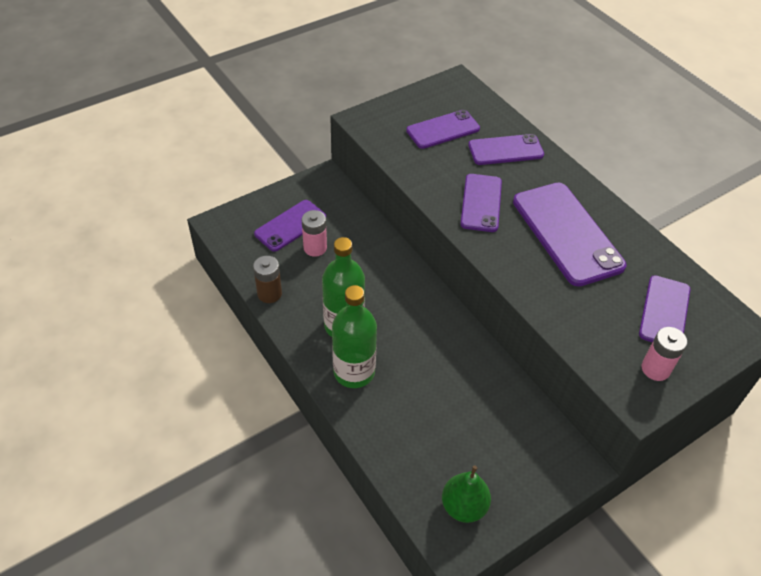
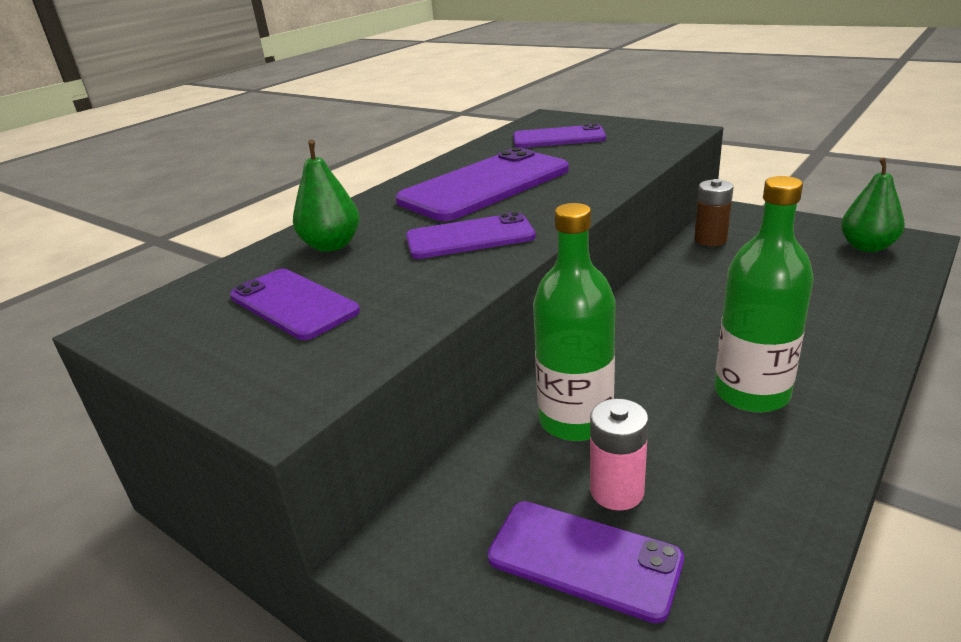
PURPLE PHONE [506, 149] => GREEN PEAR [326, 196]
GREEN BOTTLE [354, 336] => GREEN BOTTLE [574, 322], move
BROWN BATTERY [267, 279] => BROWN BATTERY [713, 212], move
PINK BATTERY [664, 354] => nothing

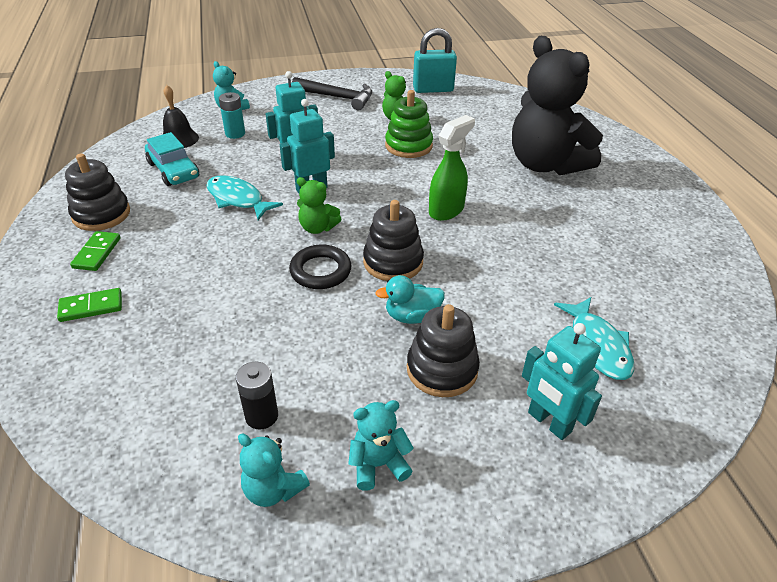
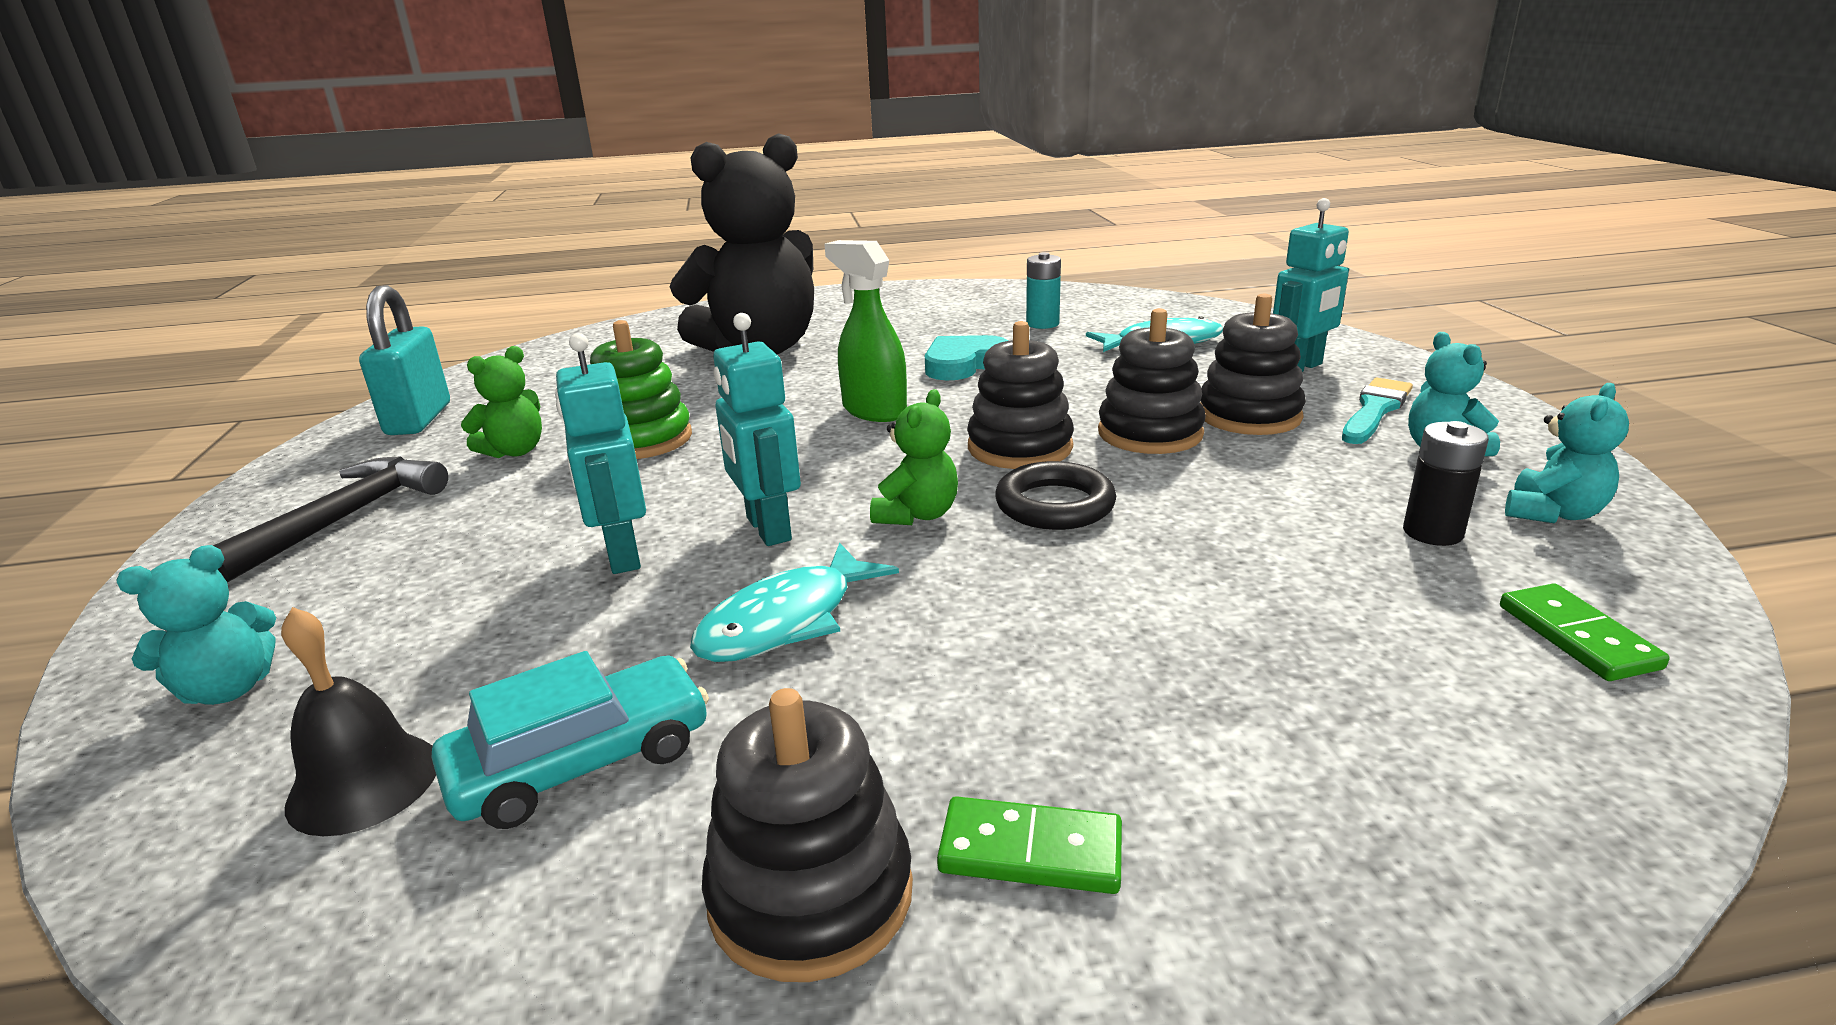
nothing => TURQUOISE HEART [966, 357]
TURQUOISE BATTERY [232, 115] => TURQUOISE BATTERY [1043, 290], move
TURQUOISE DUCK [410, 299] => BLACK STACKING TOY [1152, 381]
nothing => TURQUOISE BRUSH [1377, 411]
GREEN DOMINO [89, 305] => GREEN DOMINO [1585, 632], move

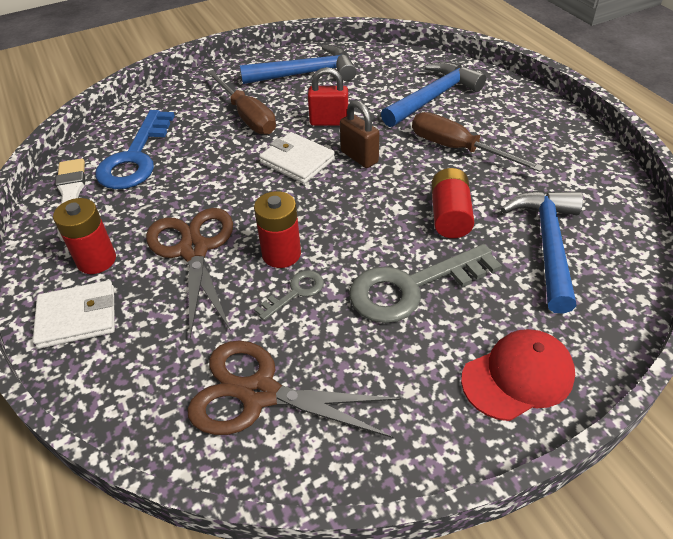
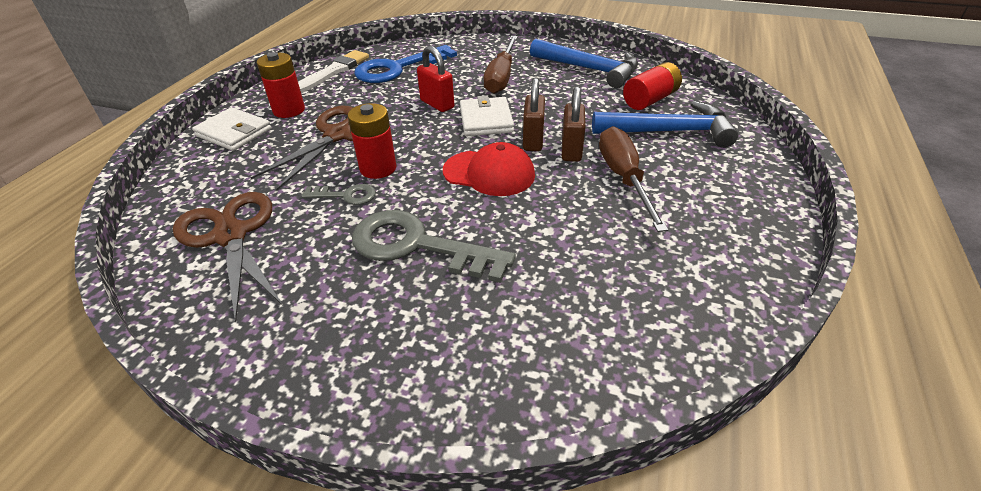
RED PADLOCK [328, 96] => RED PADLOCK [435, 79], move
RED CAP [518, 375] => RED CAP [489, 169], move
nothing => BROWN PADLOCK [574, 124]
RED BATTERY [452, 203] => RED BATTERY [652, 86], move
BLUE HAMMER [542, 252] => nothing

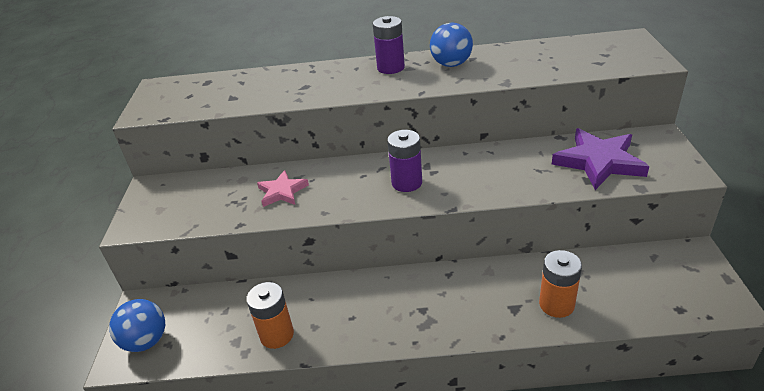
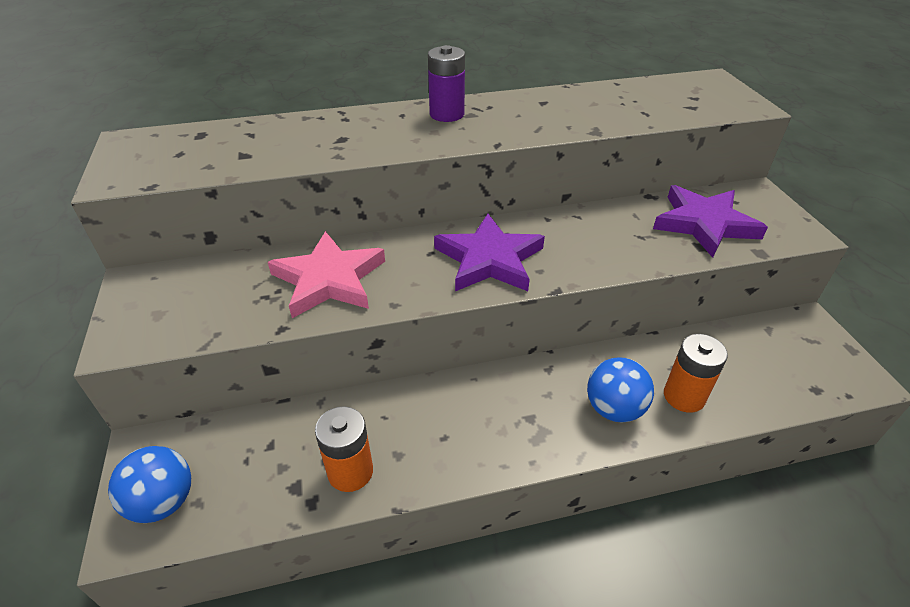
PINK STAR [283, 188] => PINK STAR [326, 274], x1.69
PURPLE BATTERY [404, 161] => PURPLE STAR [489, 252]
BLUE BALL [451, 45] => BLUE BALL [620, 390], move

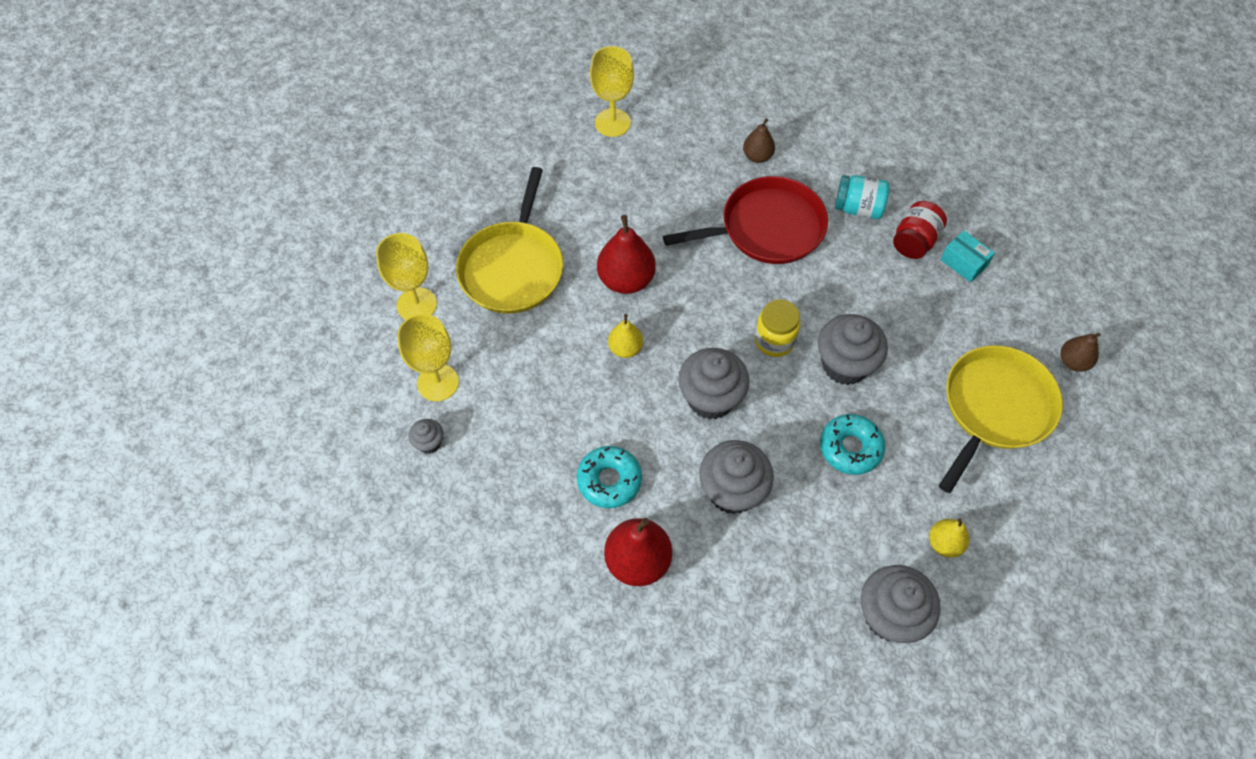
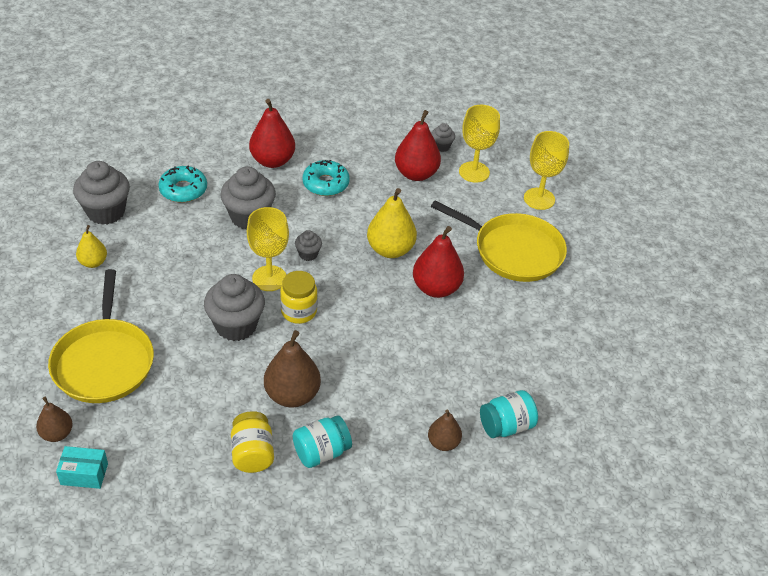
TURQUOISE BOX [967, 256] => TURQUOISE BOX [82, 467], move
TURQUOISE DONUT [852, 444] => TURQUOISE DONUT [182, 184], move
RED JAR [920, 230] => YELLOW JAR [252, 442]
YELLOW GOBLET [612, 91] => YELLOW GOBLET [268, 249], move
nothing => BROWN PEAR [292, 368]
GREY CUPCAKE [714, 384] => GREY CUPCAKE [308, 245], x0.49
YELLOW PEAR [625, 336] => YELLOW PEAR [392, 223], x1.71
nothing => RED PEAR [418, 145]
YELLOW PAN [509, 240] => YELLOW PAN [499, 241], 150 degrees clockwise
nothing => TURQUOISE JAR [509, 414]
RED PAN [745, 220] => nothing

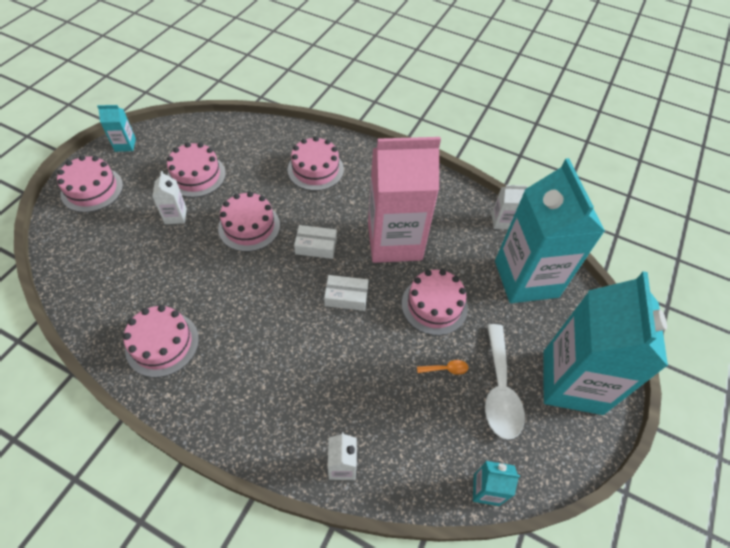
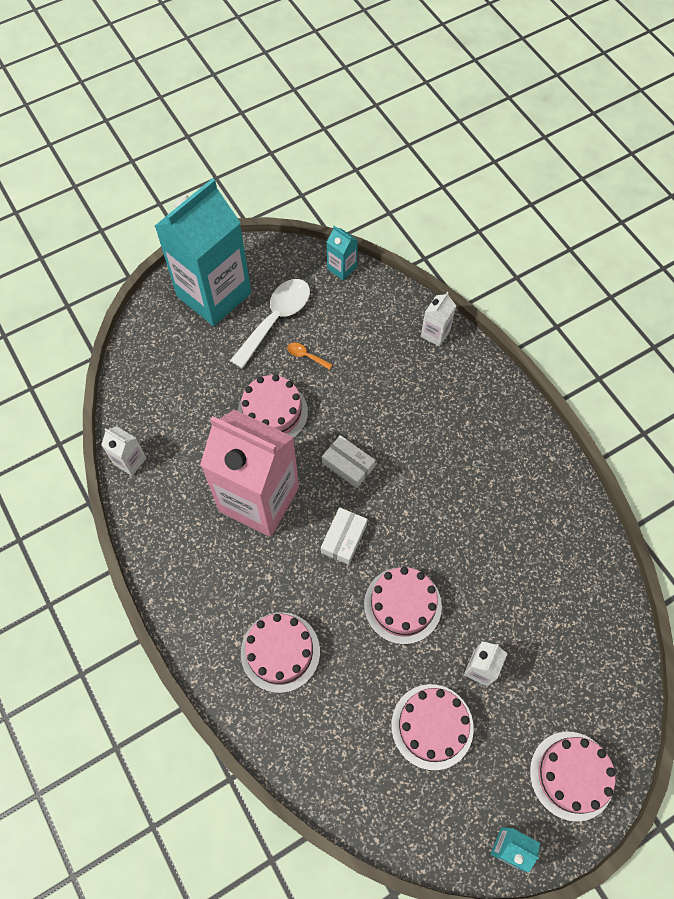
WHITE BOX [315, 242] => WHITE BOX [344, 536], 75 degrees clockwise
PINK CAKE [161, 341] => nothing
TURQUOISE CARTON [550, 230] => nothing

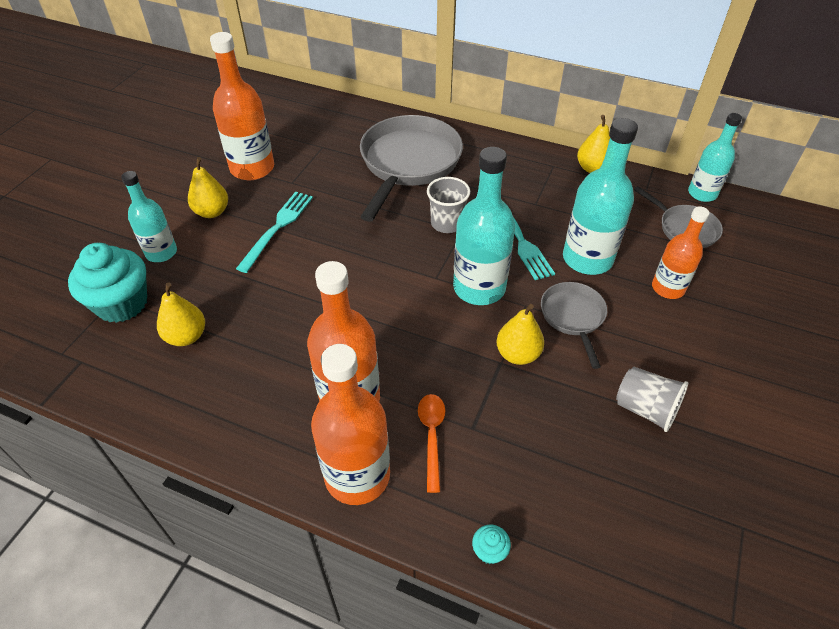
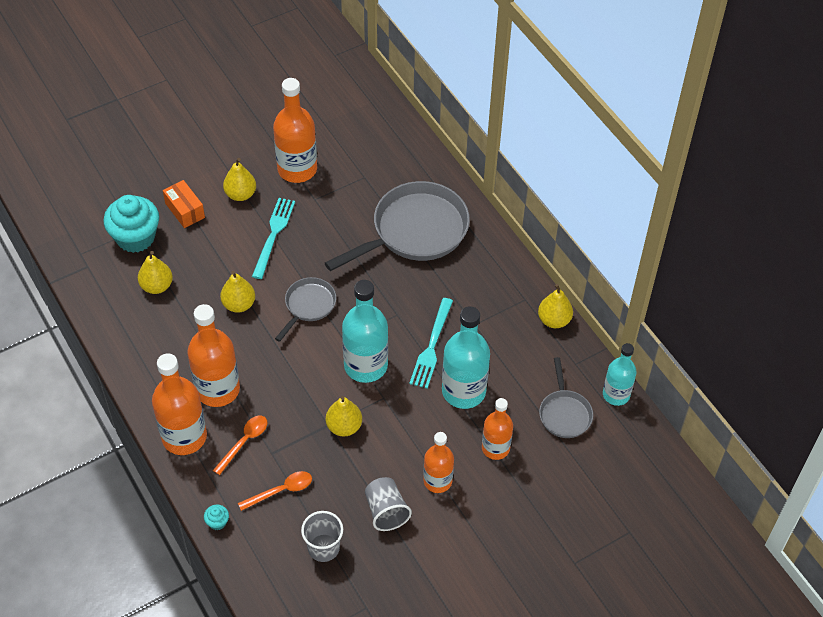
TURQUOISE BOTTLE [149, 216] => ORANGE BOX [184, 204]
nothing => YELLOW PEAR [237, 292]
nothing => ORANGE SPOON [275, 491]
TURQUOISE FORK [274, 232] => TURQUOISE FORK [273, 238], 45 degrees counterclockwise
GREY PAN [574, 325] => GREY PAN [305, 309], move
GREY CUP [448, 205] => GREY CUP [322, 536], move
nothing => ORANGE BOTTLE [438, 462]

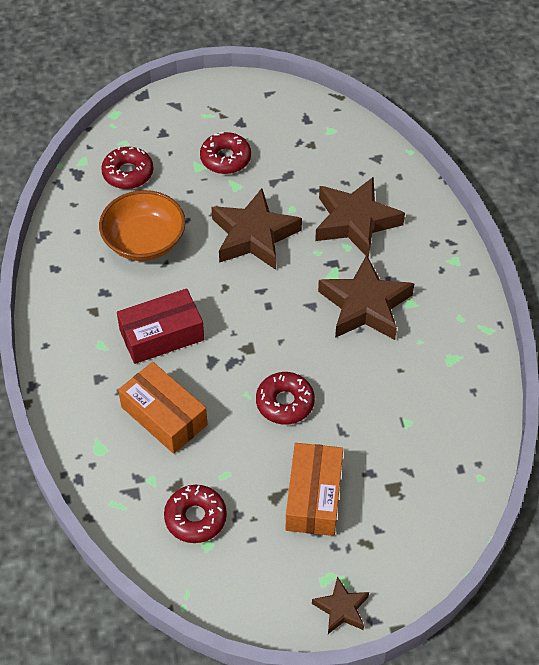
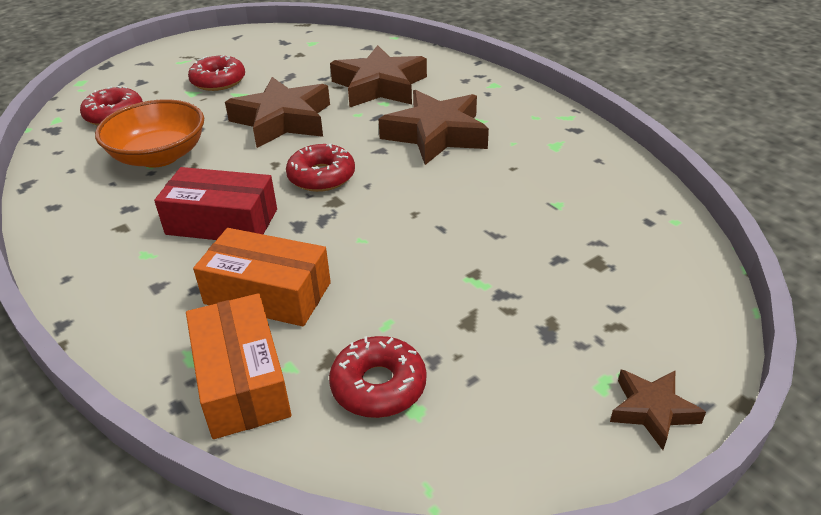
RED BOX [160, 326] => RED BOX [215, 203], 60 degrees clockwise
ORANGE BOX [314, 489] => ORANGE BOX [238, 366], move
RED DONUT [285, 398] => RED DONUT [320, 168], move

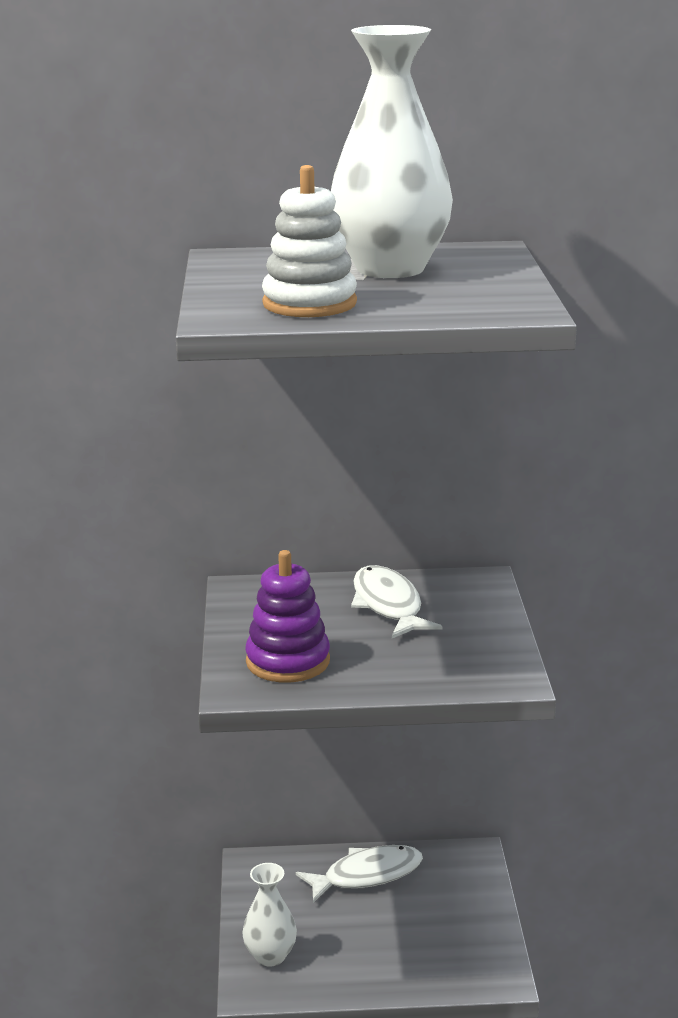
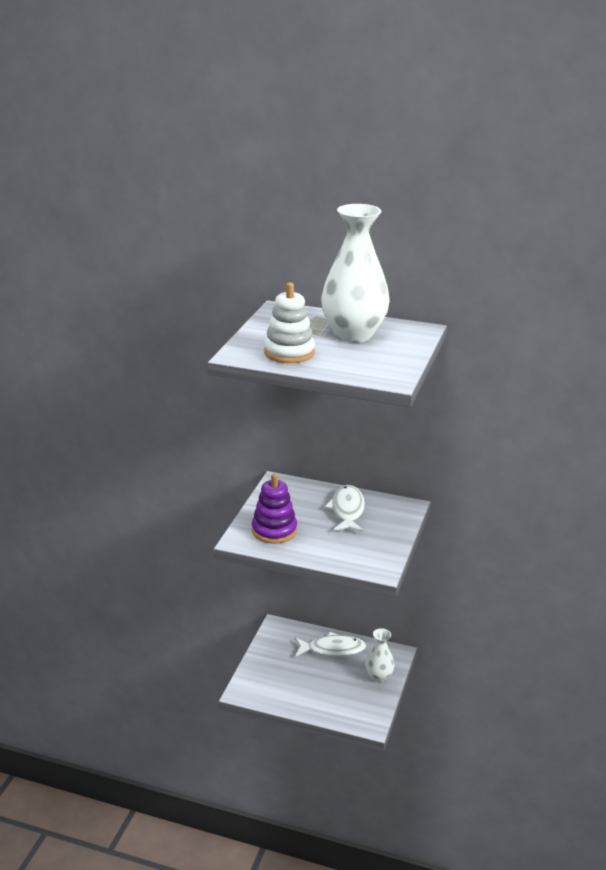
WHITE VASE [269, 915] => WHITE VASE [380, 655], move

